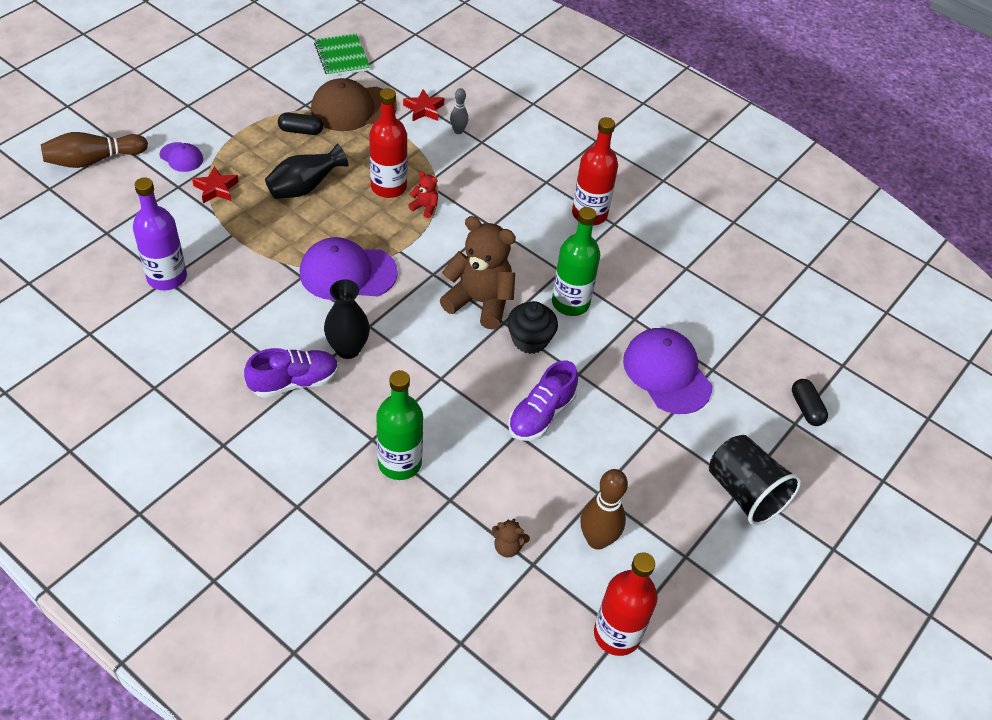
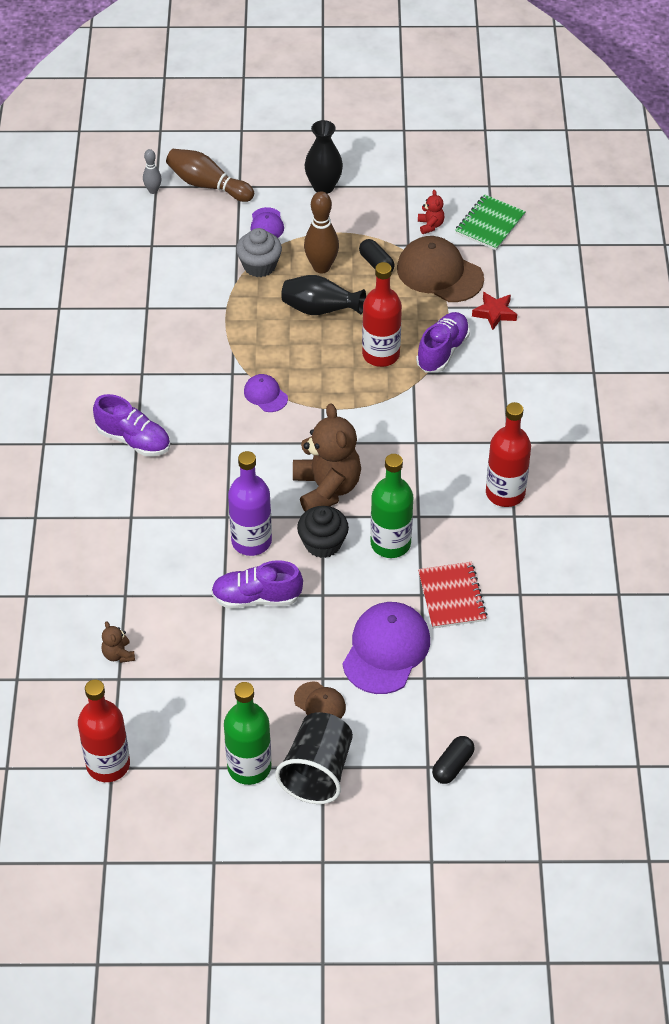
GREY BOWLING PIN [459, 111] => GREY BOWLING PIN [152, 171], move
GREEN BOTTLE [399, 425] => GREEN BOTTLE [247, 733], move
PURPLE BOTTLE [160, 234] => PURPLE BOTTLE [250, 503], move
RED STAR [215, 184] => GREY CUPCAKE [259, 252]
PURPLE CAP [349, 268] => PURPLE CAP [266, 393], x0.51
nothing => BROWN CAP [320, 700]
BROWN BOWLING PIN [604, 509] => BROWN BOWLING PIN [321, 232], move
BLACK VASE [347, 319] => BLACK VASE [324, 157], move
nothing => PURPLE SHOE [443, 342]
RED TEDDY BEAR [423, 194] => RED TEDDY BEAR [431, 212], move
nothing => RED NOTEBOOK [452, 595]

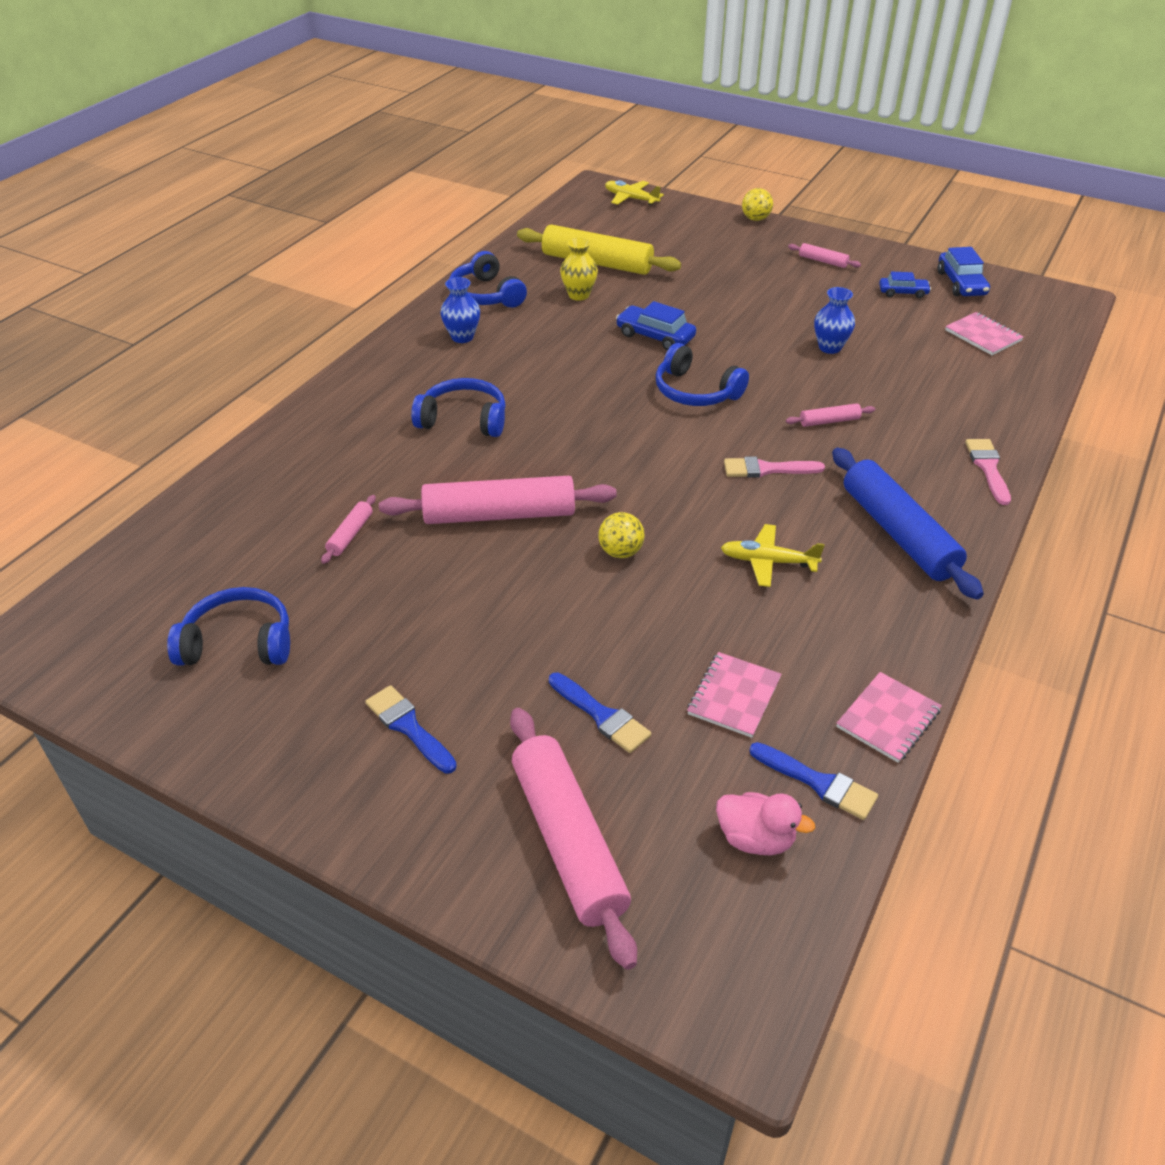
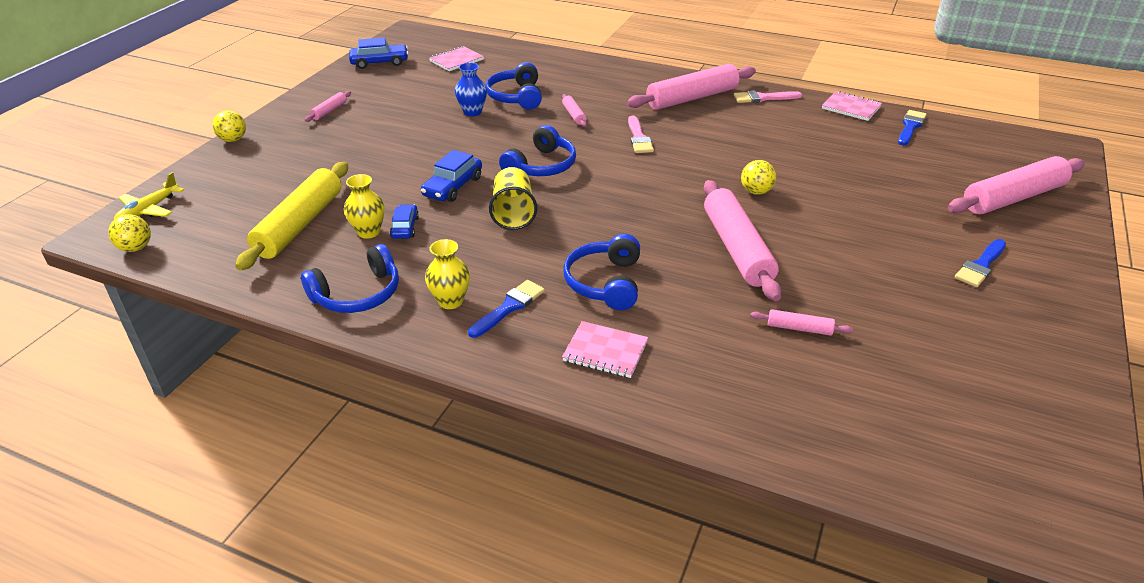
nothing => YELLOW BALL [129, 233]
BLUE CAR [905, 284] => BLUE CAR [404, 222], move
BLUE VASE [460, 310] => YELLOW VASE [447, 274]
BLUE BRUSH [600, 712] => BLUE BRUSH [506, 309], move
BLUE HEADPHONES [228, 626] => BLUE HEADPHONES [514, 86], move
nothing => YELLOW CUP [513, 198]
PINK NOTEBOOK [734, 695] => PINK NOTEBOOK [605, 349], move
BLUE ROLLING PIN [908, 524] => PINK ROLLING PIN [691, 87]
PINK BRUSH [988, 472] => PINK BRUSH [768, 97], move
PINK DUCK [765, 823] => nothing
YELLOW PLANE [773, 555] => nothing

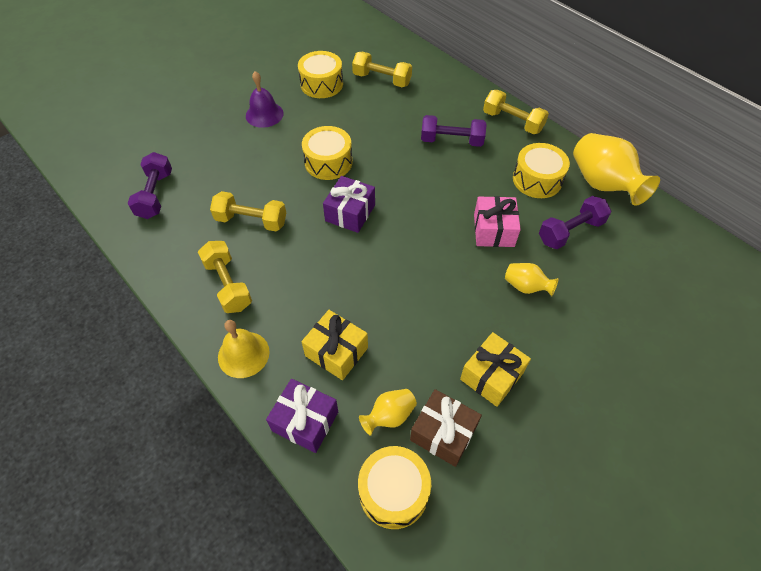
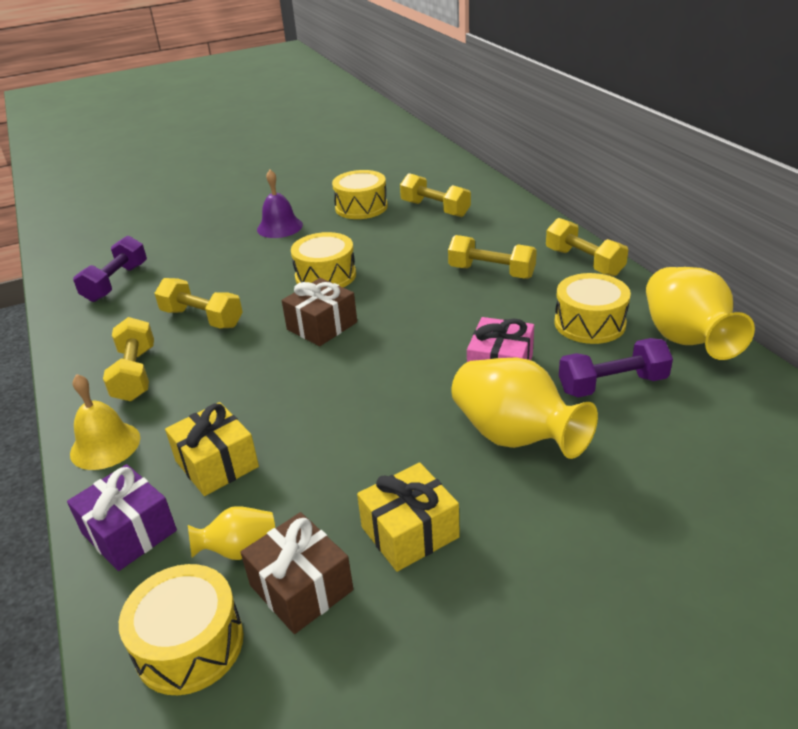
PURPLE GIFT [349, 204] => BROWN GIFT [319, 312]
PURPLE DUMBBELL [454, 131] => YELLOW DUMBBELL [492, 257]
YELLOW VASE [532, 279] => YELLOW VASE [524, 408], x1.94

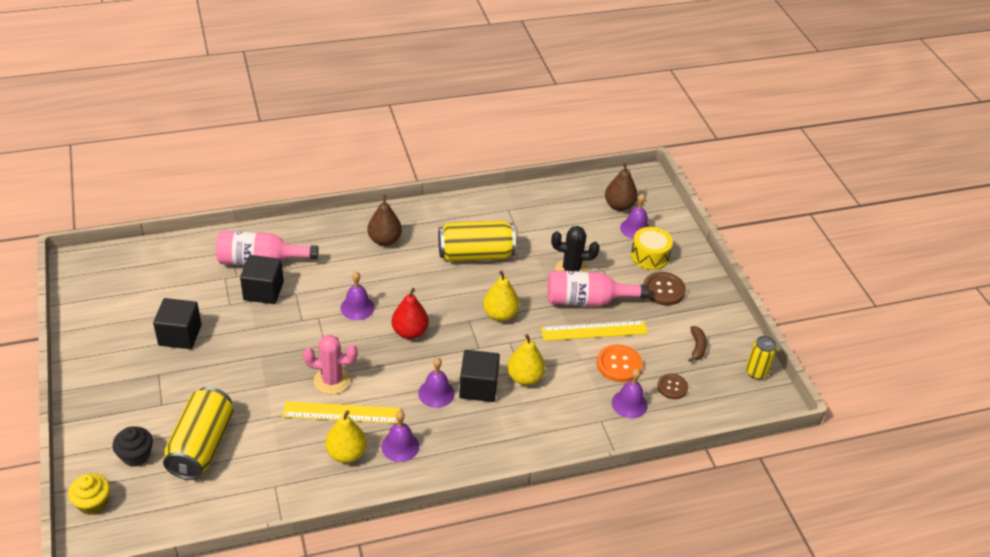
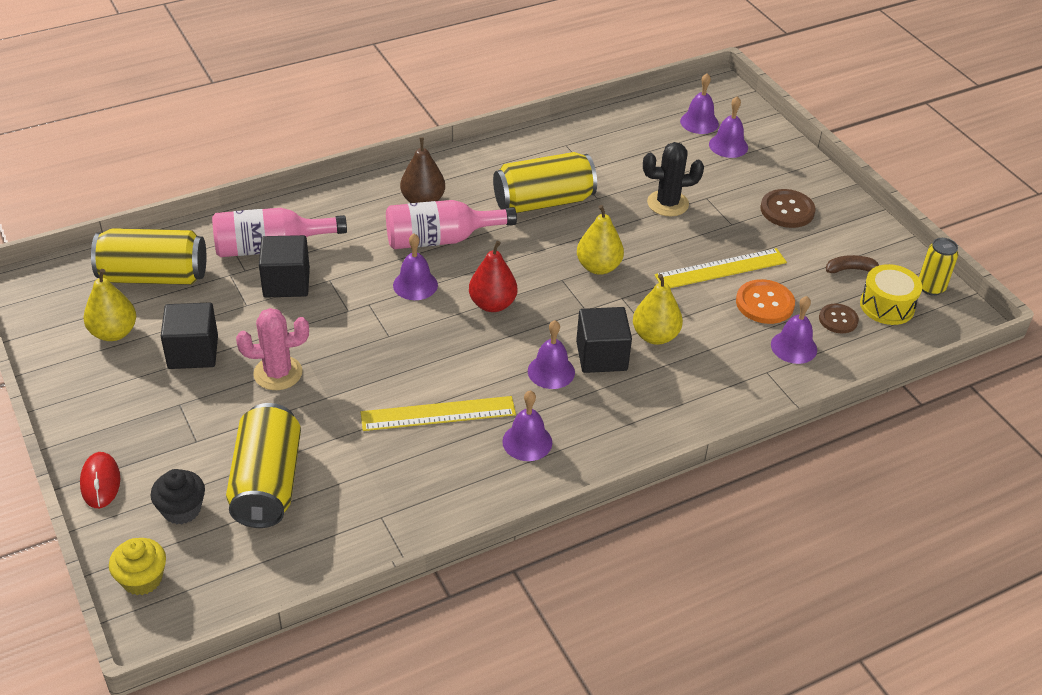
nothing => RED MOUSE [100, 480]
YELLOW PEAR [346, 436] => YELLOW PEAR [109, 305], move
nothing => YELLOW CAN [148, 256]
PINK CACTUS [330, 364] => PINK CACTUS [272, 349], move
PINK BOTTLE [598, 288] => PINK BOTTLE [451, 224], move
BROWN PEAR [621, 186] => PURPLE BELL [699, 103]
BROWN BANANA [697, 344] => BROWN BANANA [852, 264], 90 degrees counterclockwise
YELLOW DRUM [652, 248] => YELLOW DRUM [891, 294], move

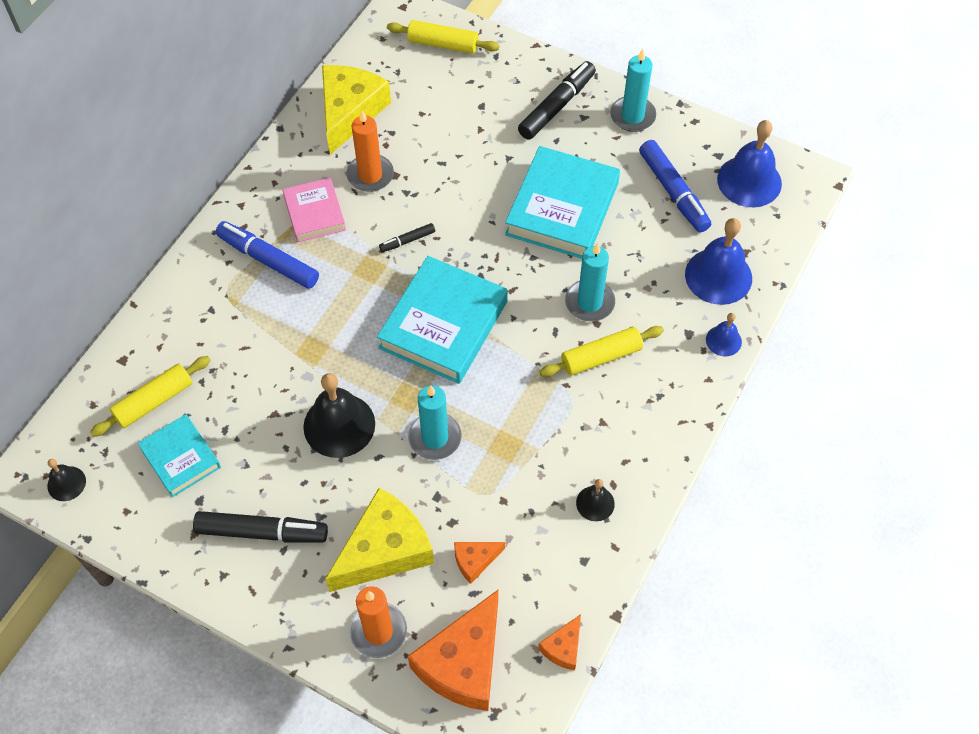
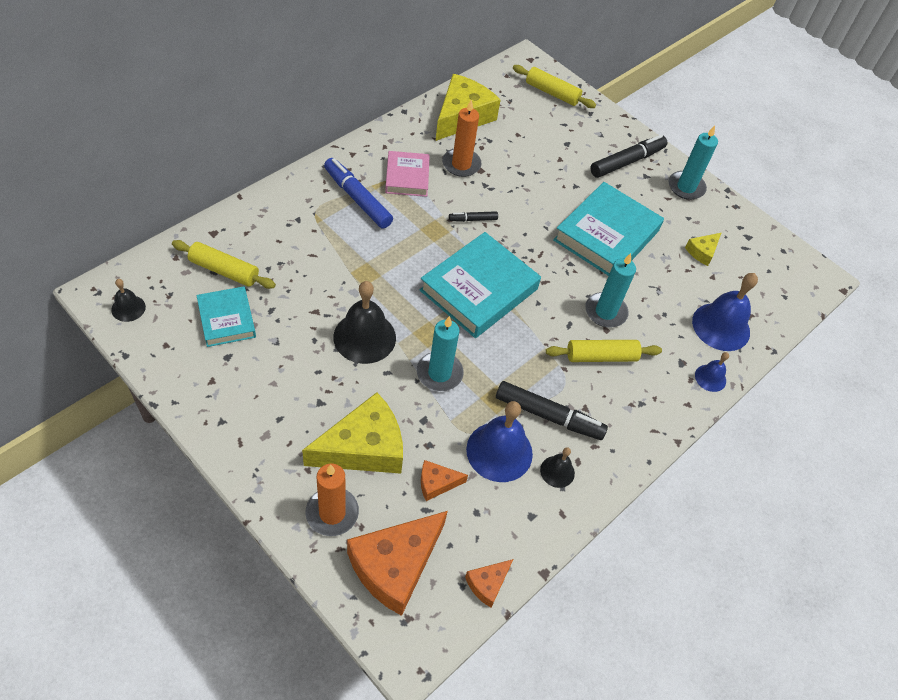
YELLOW ROLLING PIN [150, 396] => YELLOW ROLLING PIN [224, 264], 45 degrees clockwise
BLUE BELL [749, 163] => BLUE BELL [499, 441], move
BLACK MARKER [260, 526] => BLACK MARKER [552, 410], move
BLUE MARKER [675, 186] => YELLOW CHEESE [703, 249]

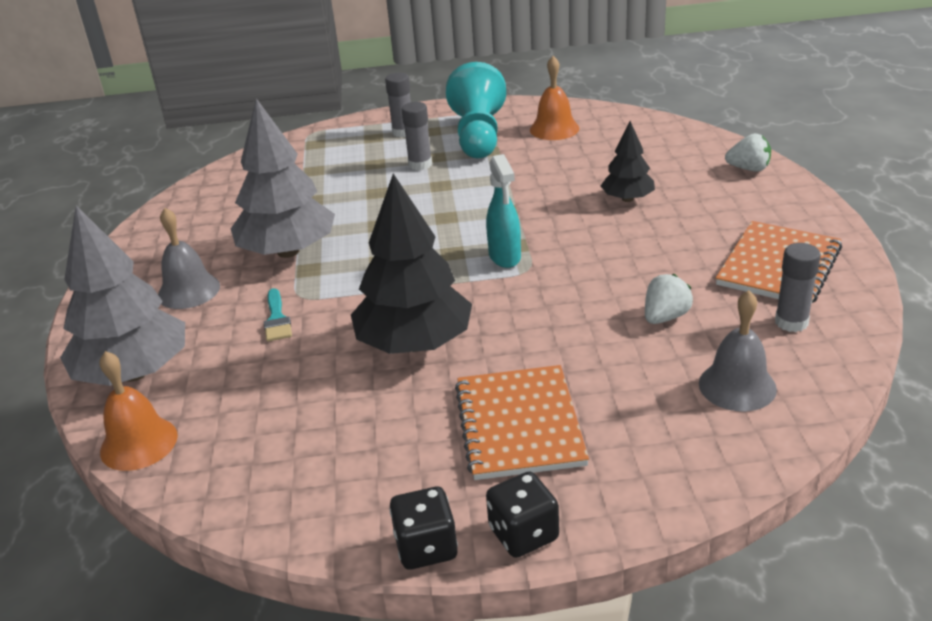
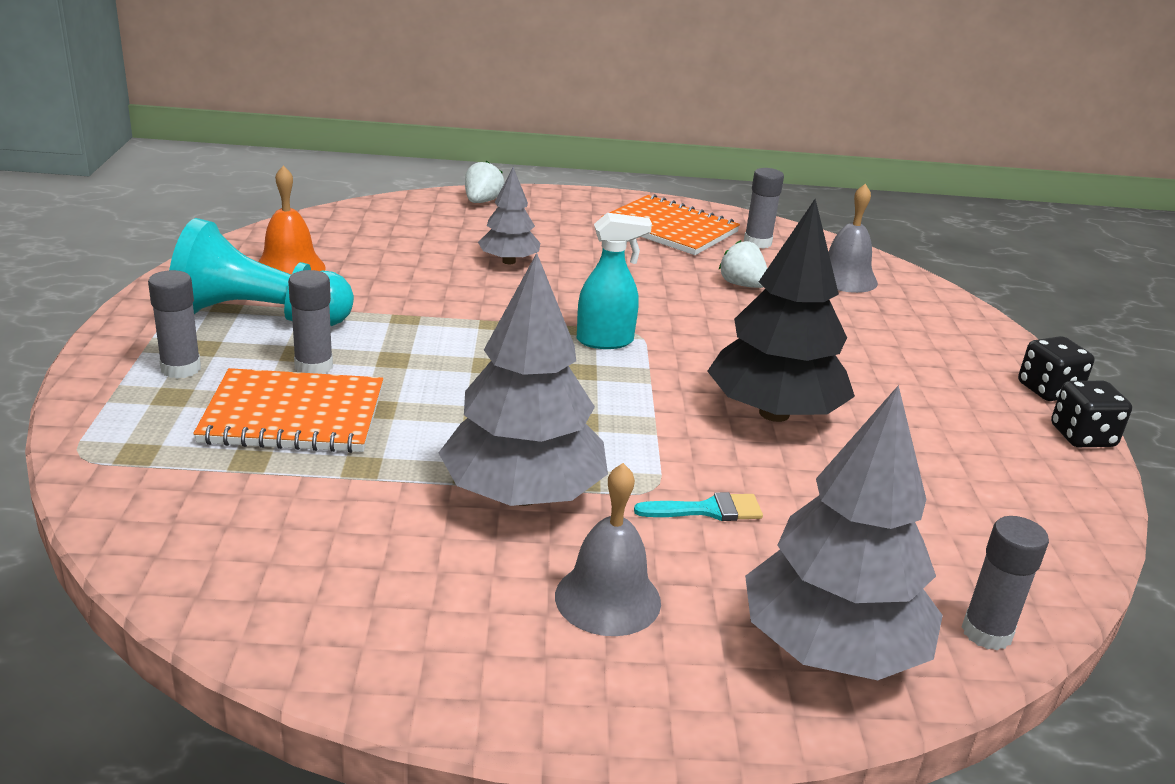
ORANGE NOTEBOOK [522, 422] => ORANGE NOTEBOOK [288, 410], move
BLACK TREE [628, 161] => GREY TREE [509, 215]
ORANGE BELL [138, 411] => GREY GLUE STICK [1005, 583]

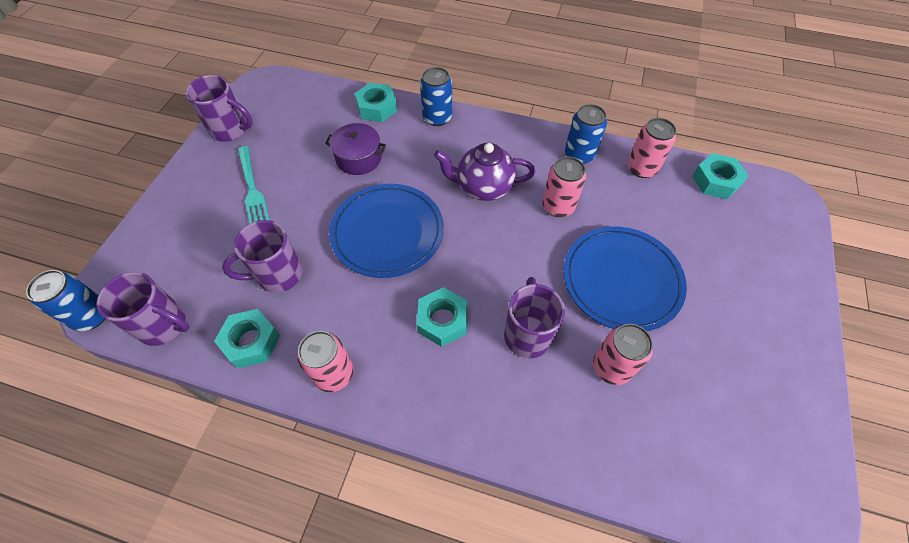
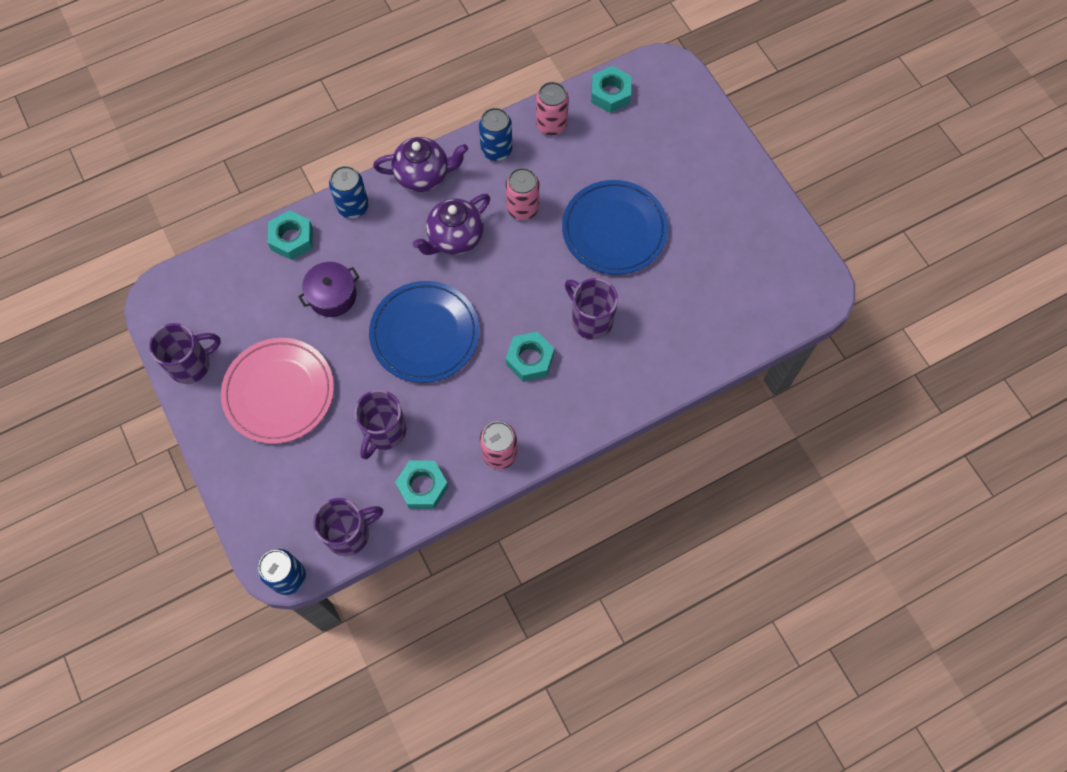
TURQUOISE FORK [254, 185] => PINK PLATE [277, 391]
nothing => PURPLE TEAPOT [420, 164]
PINK CAN [623, 354] => nothing

